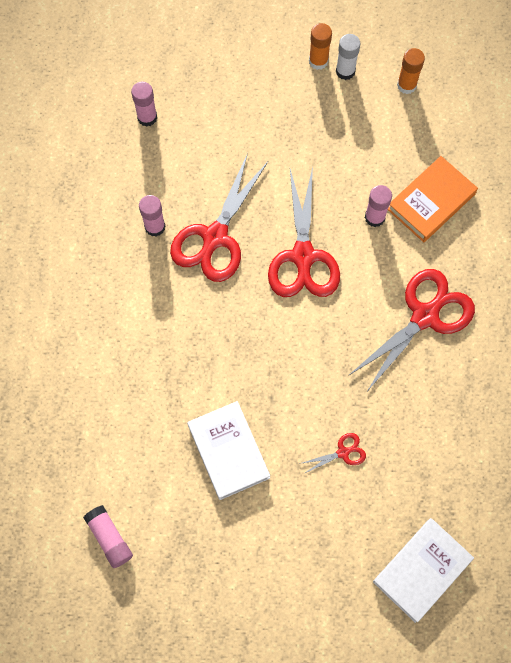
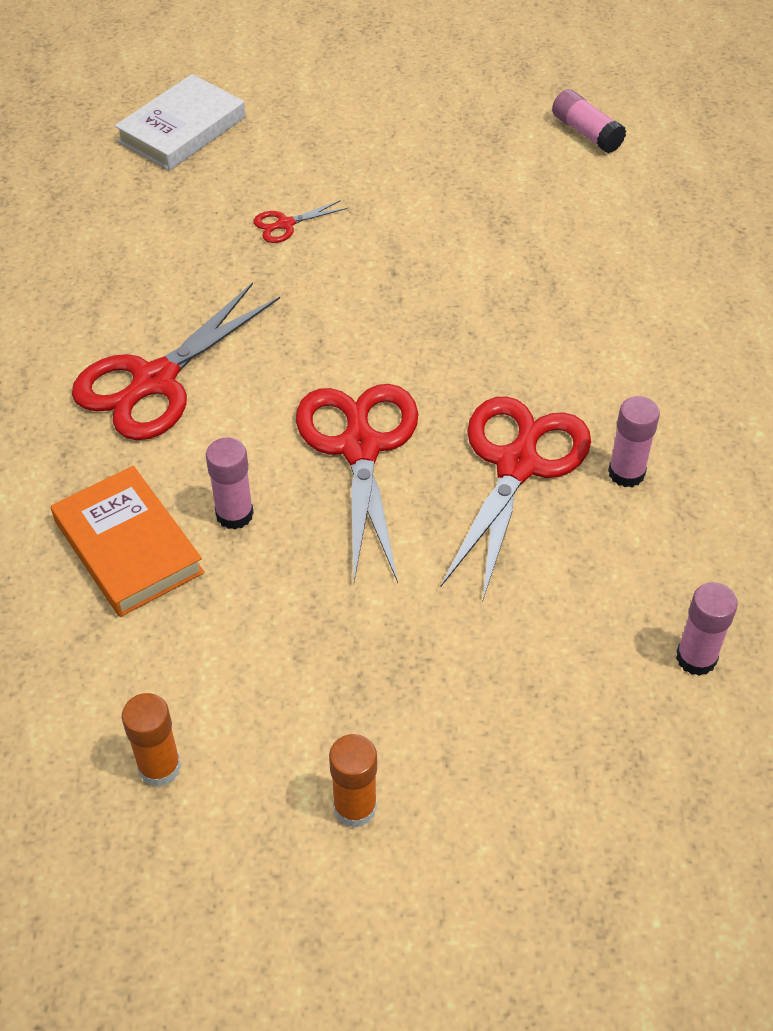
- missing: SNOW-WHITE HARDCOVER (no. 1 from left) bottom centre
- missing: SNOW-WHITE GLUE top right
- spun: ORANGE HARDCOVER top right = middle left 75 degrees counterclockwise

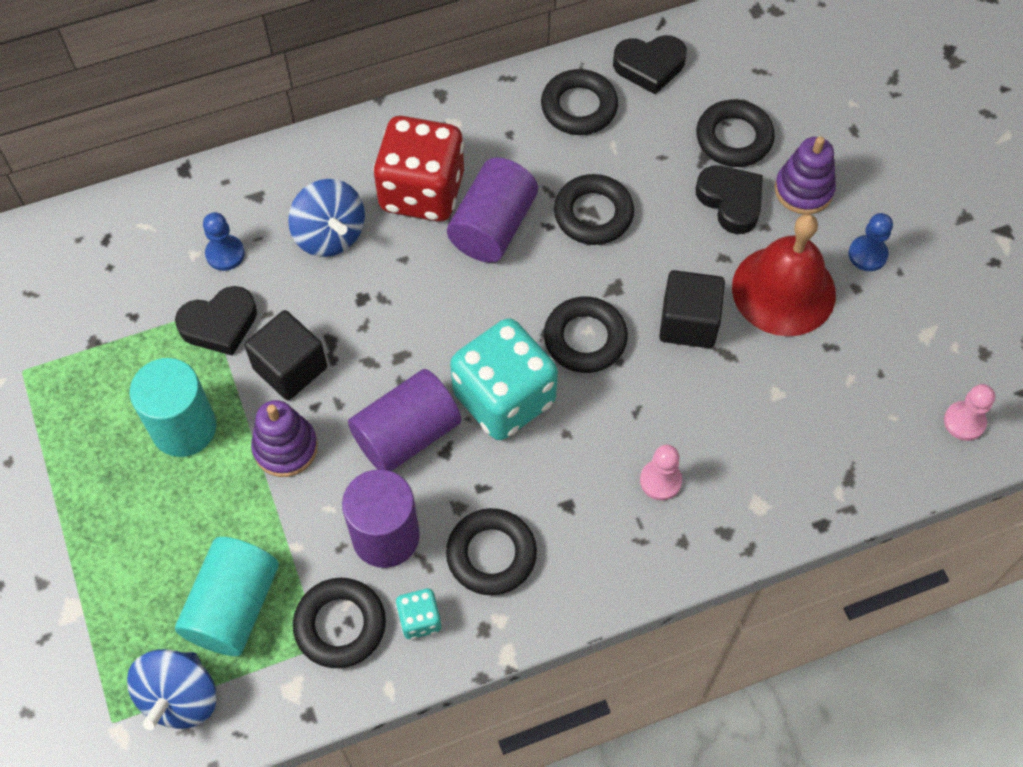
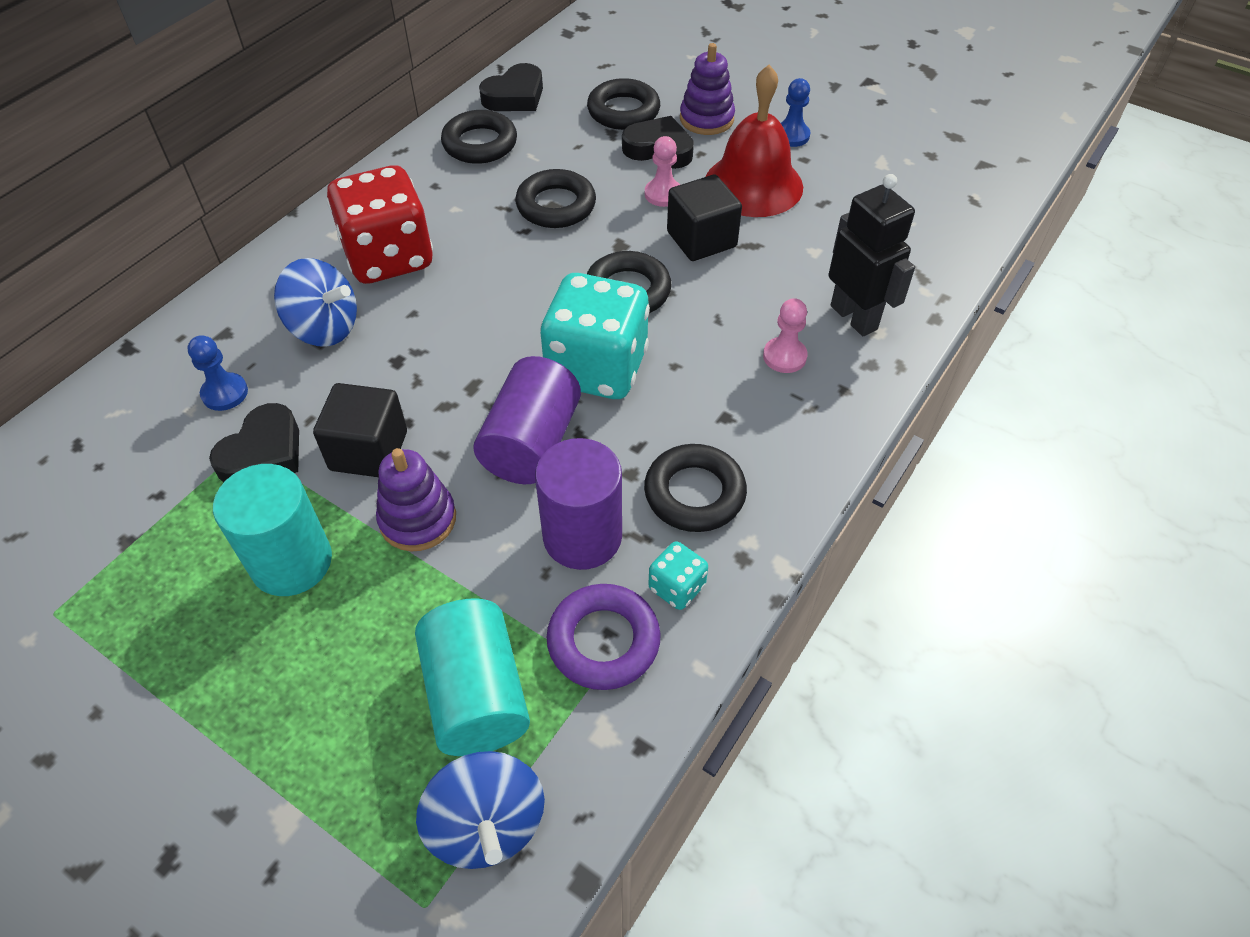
- missing: ROYAL PURPLE CYLINDER (no. 3 from left) top centre
- appeared: BLACK ROBOT FIGURE top right
- relocated: ROSY CHESS PAWN (no. 2 from left in the first image) middle right to ROSY CHESS PAWN (no. 1 from left) top centre
- colour: BLACK TORUS (no. 1 from left) bottom left to ROYAL PURPLE TORUS bottom centre

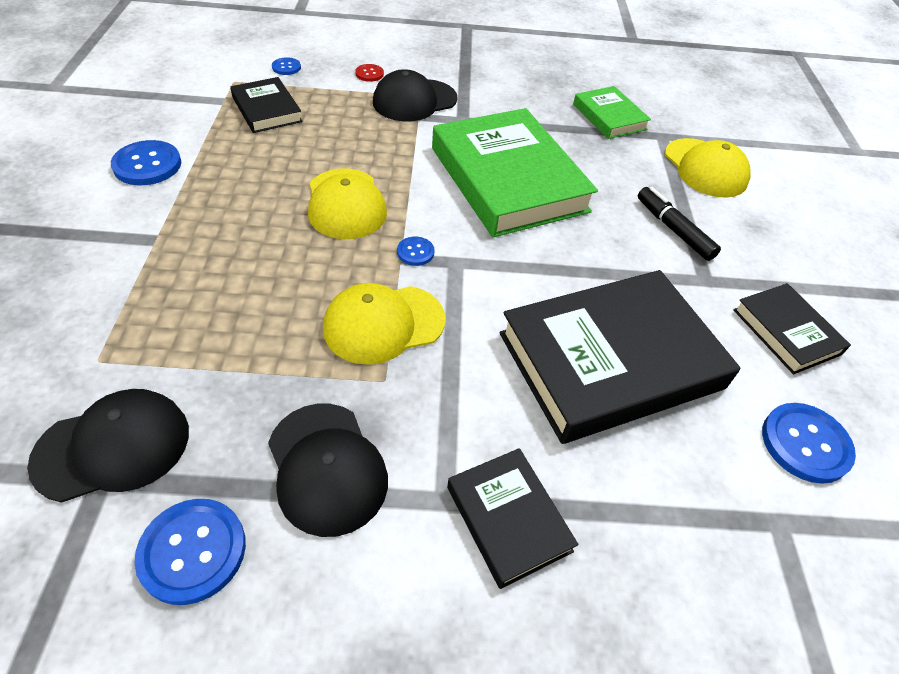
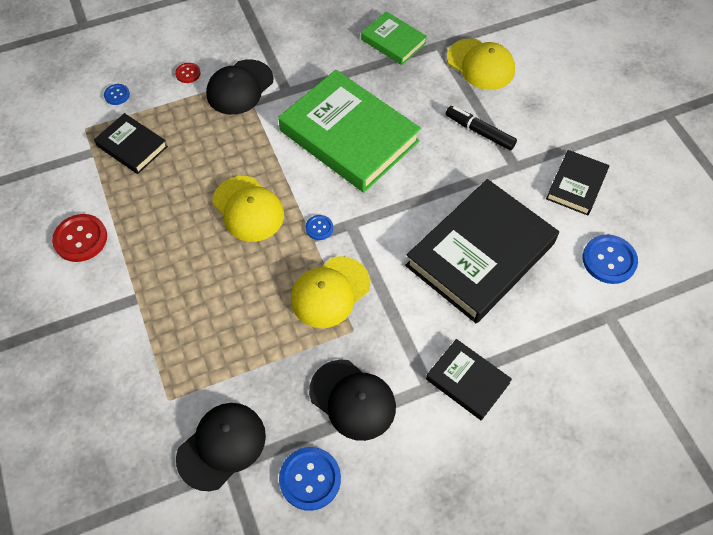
- colour: BLUE BUTTON (no. 1 from left) top left to CRIMSON BUTTON (no. 1 from left) middle left
- spun: BLACK HARDCOVER (no. 4 from left) middle right = middle right 75 degrees clockwise

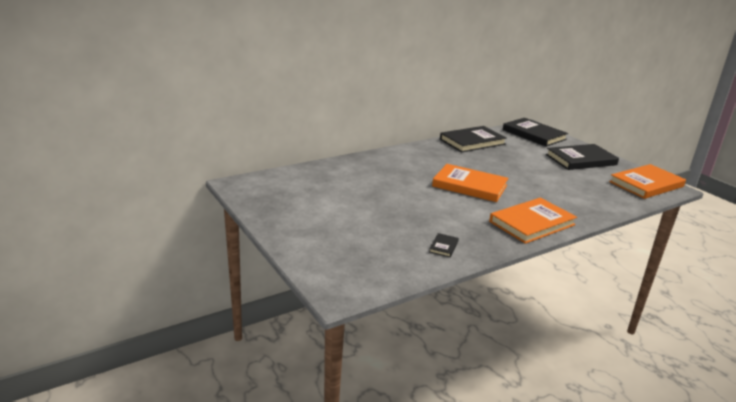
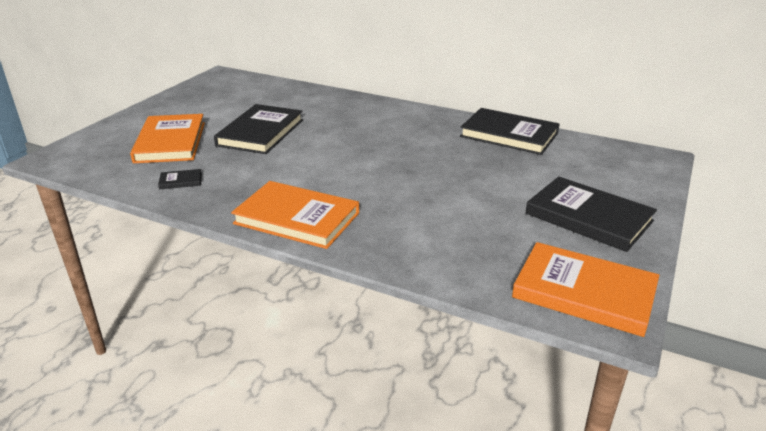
- relocated: ORANGE HARDCOVER (no. 1 from left) centre to top left
- relocated: BLACK HARDCOVER (no. 3 from left in the first image) top right to BLACK HARDCOVER (no. 2 from left) top centre

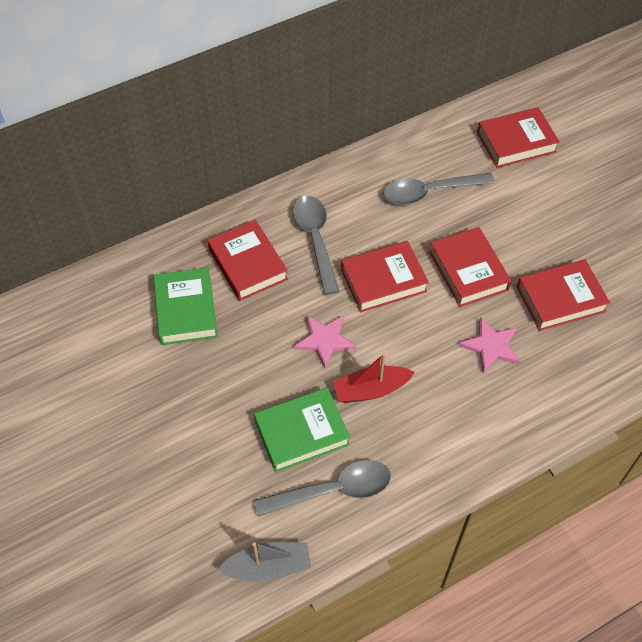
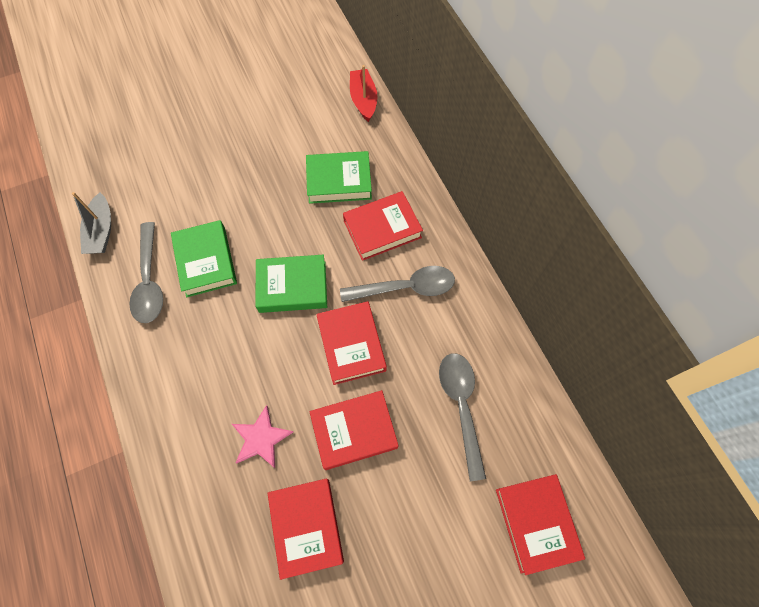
- relocated: CRIMSON SAILBOAT centre to top centre
- exchanged: ROSY STAR (no. 1 from left) centre to GREEN HARDCOVER (no. 2 from left) centre

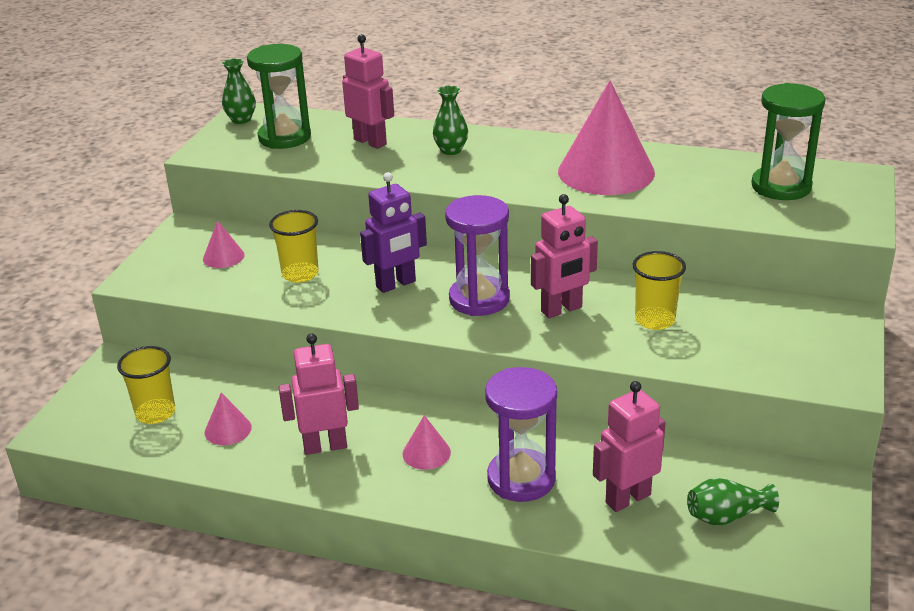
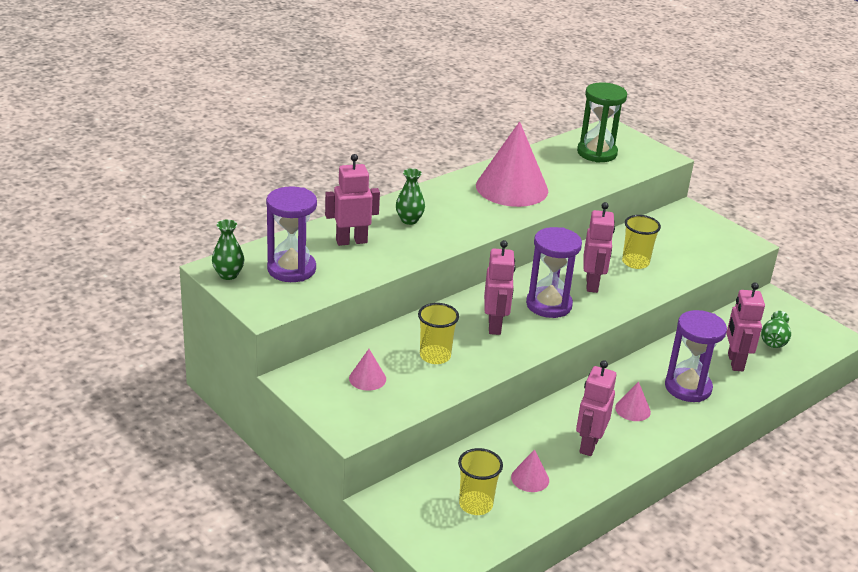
- colour: GREEN SAND TIMER (no. 1 from left) top left to ROYAL PURPLE SAND TIMER (no. 1 from left) centre
- colour: ROYAL PURPLE ROBOT FIGURE centre to ROSY ROBOT FIGURE (no. 2 from left) centre

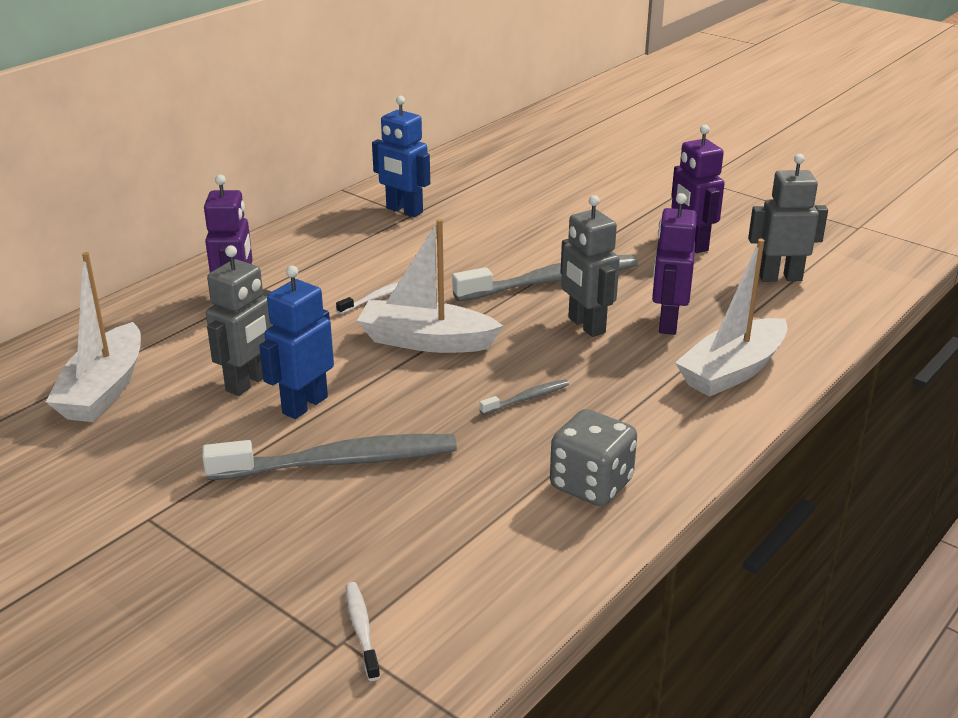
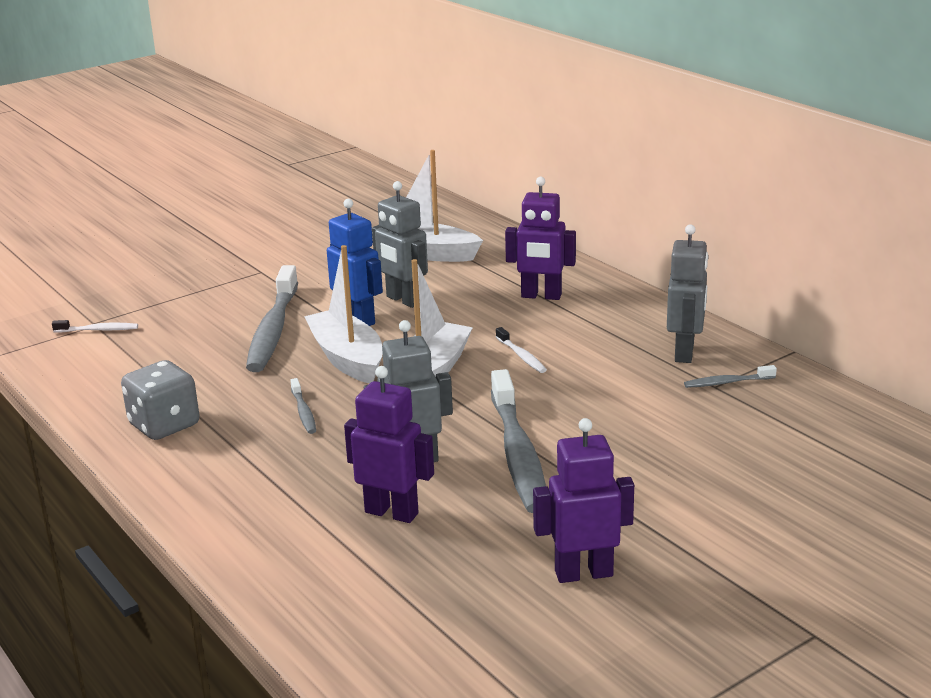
- relocated: SNOW-WHITE SAILBOAT (no. 3 from left in the first image) middle right to SNOW-WHITE SAILBOAT (no. 1 from left) centre
- relocated: GRAY ROBOT FIGURE (no. 3 from left) top right to middle right
- exchanged: BLUE ROBOT FIGURE (no. 2 from left) top centre to GRAY TOOTH BRUSH (no. 4 from left) middle right

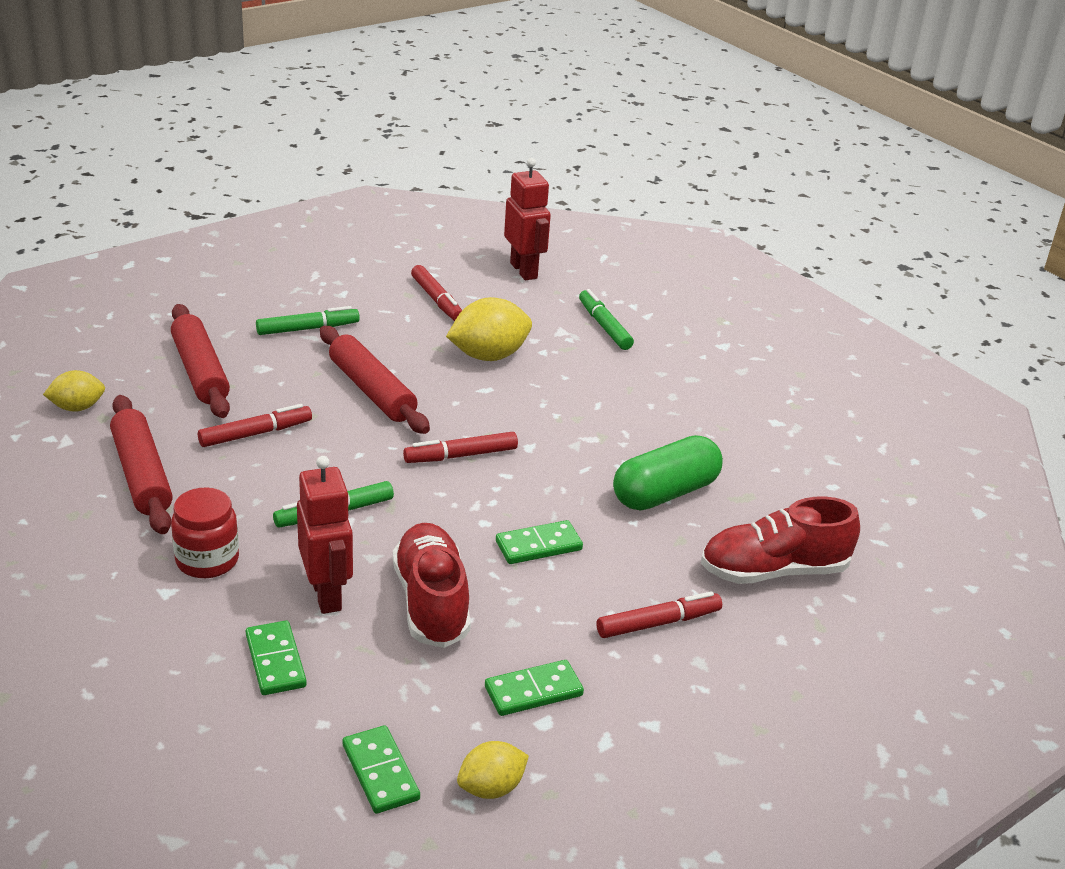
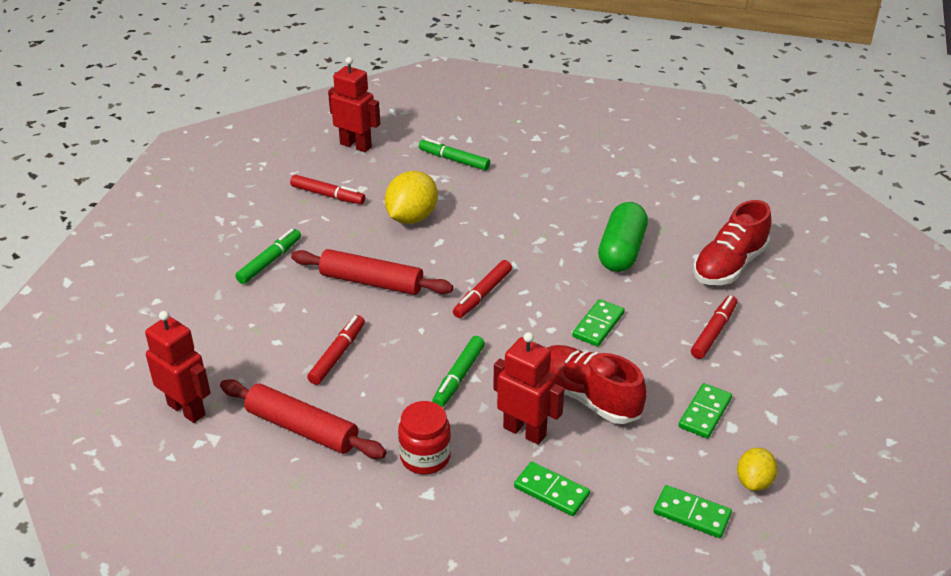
- missing: CRIMSON PASTRY ROLLER (no. 2 from left) middle left
- exchanged: GOLDEN CITRUS FRUIT (no. 1 from left) middle left to CRIMSON ROBOT FIGURE (no. 1 from left) middle left

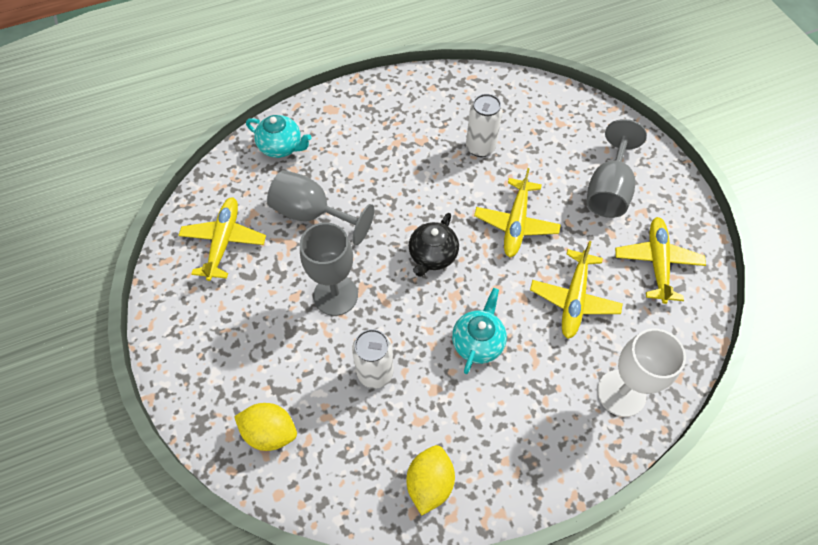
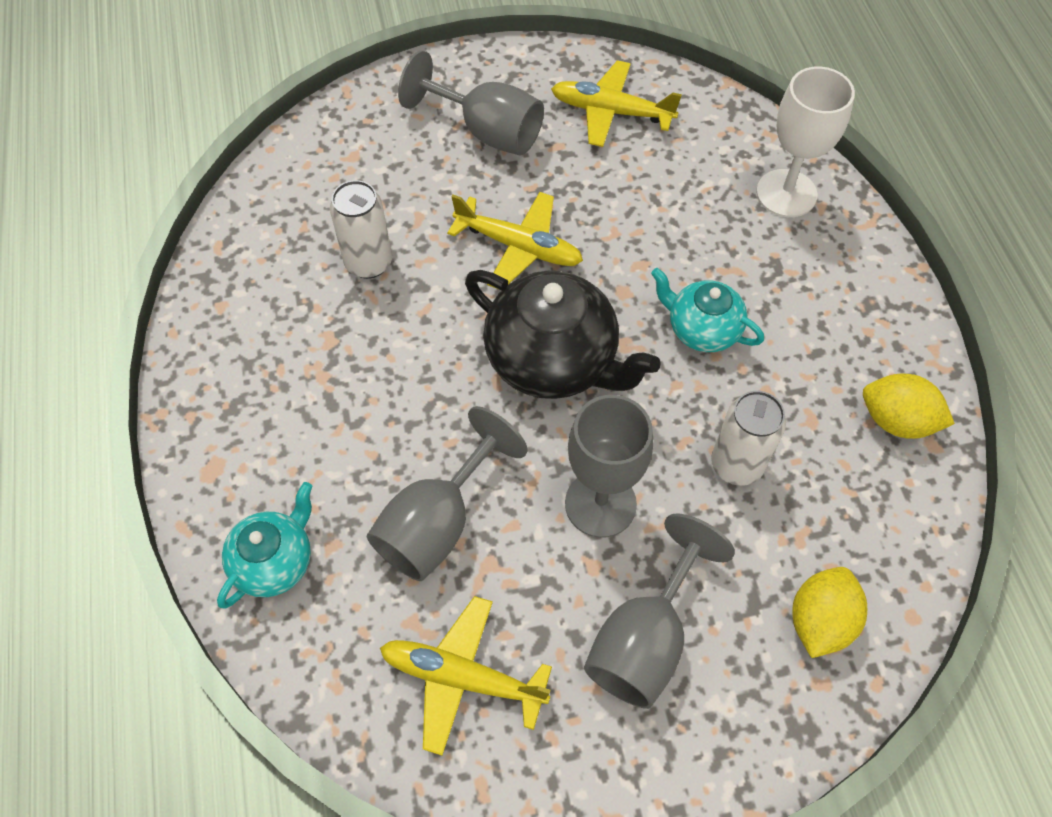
- missing: GOLDEN AEROPLANE (no. 3 from left) middle right
- appeared: GRAY WINE GLASS (no. 4 from left) bottom centre
- size: BLACK TEA POT centre = centre x1.71

